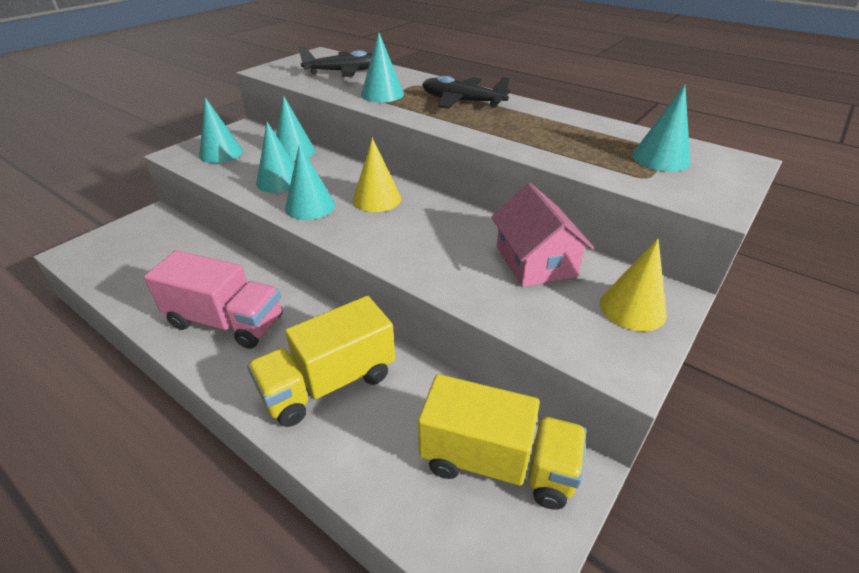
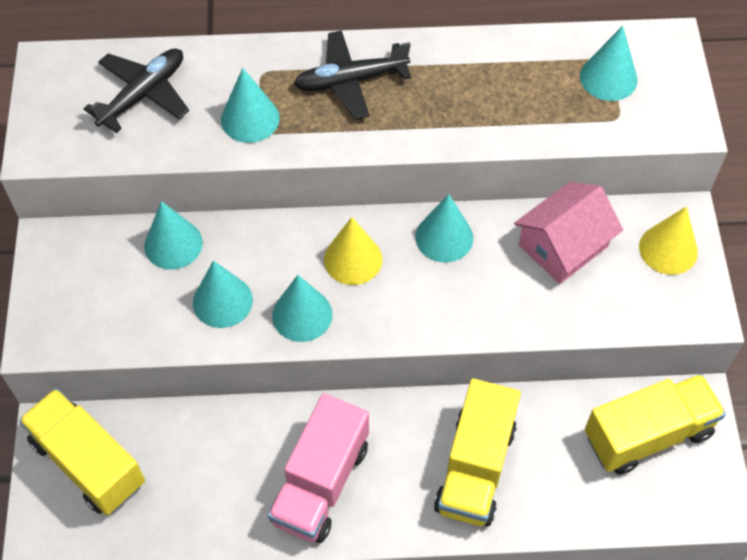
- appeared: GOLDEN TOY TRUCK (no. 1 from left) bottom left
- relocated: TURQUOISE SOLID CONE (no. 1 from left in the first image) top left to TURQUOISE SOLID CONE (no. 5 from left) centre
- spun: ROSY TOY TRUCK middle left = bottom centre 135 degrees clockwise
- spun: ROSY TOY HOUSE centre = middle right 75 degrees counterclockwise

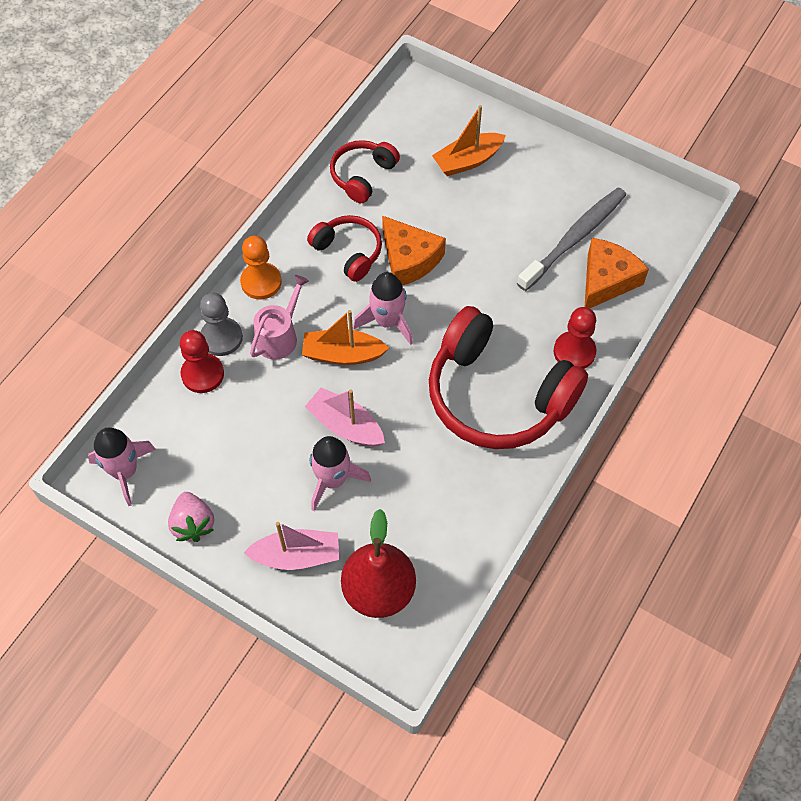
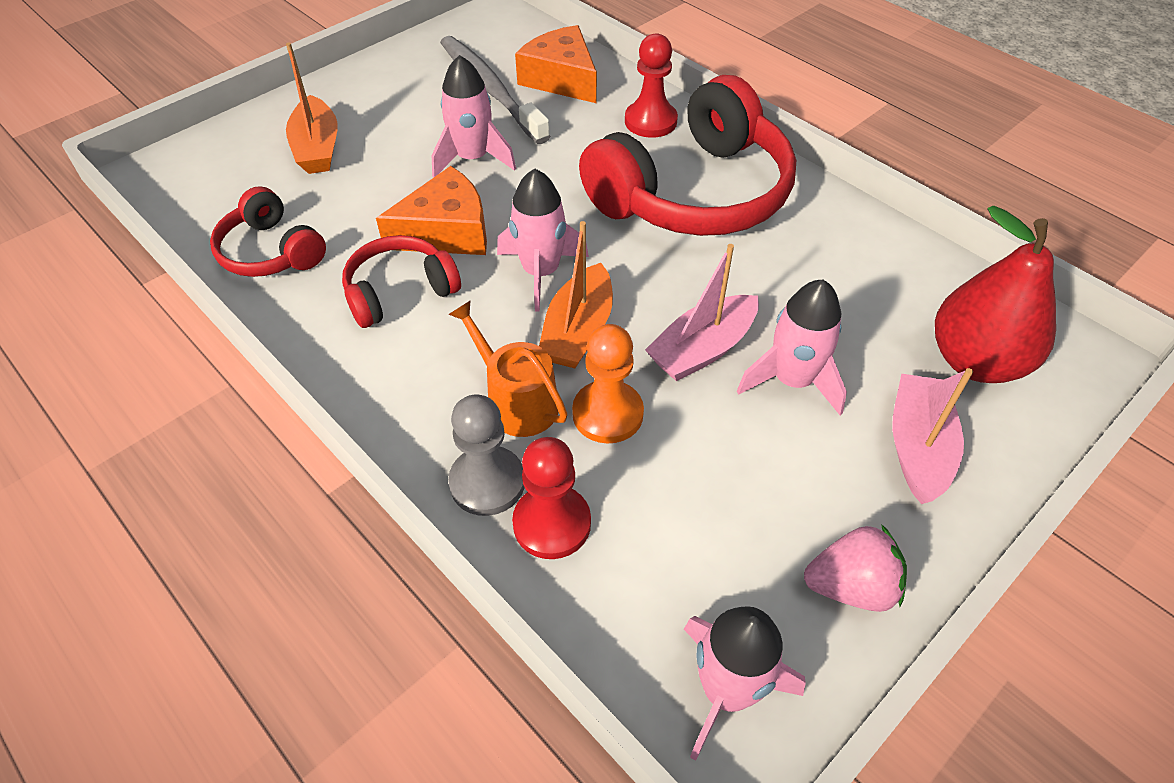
- appeared: ROSY ROCKET (no. 1 from left) top centre
- relocated: ORANGE CHESS PAWN middle left to centre
- colour: ROSY WATERING CAN centre to ORANGE WATERING CAN centre

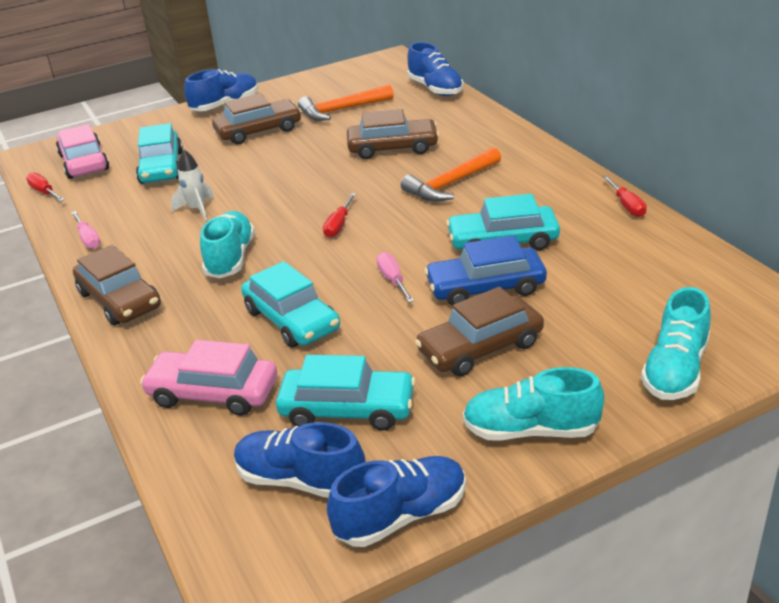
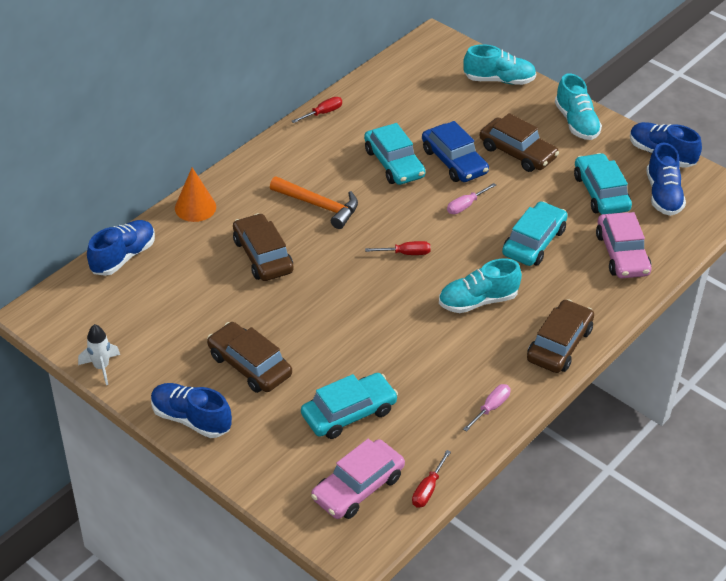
- missing: ORANGE CARPENTER'S HAMMER (no. 1 from left) top centre
- appeared: ORANGE SOLID CONE middle left
- relocated: SNOW-WHITE ROCKET top left to middle left

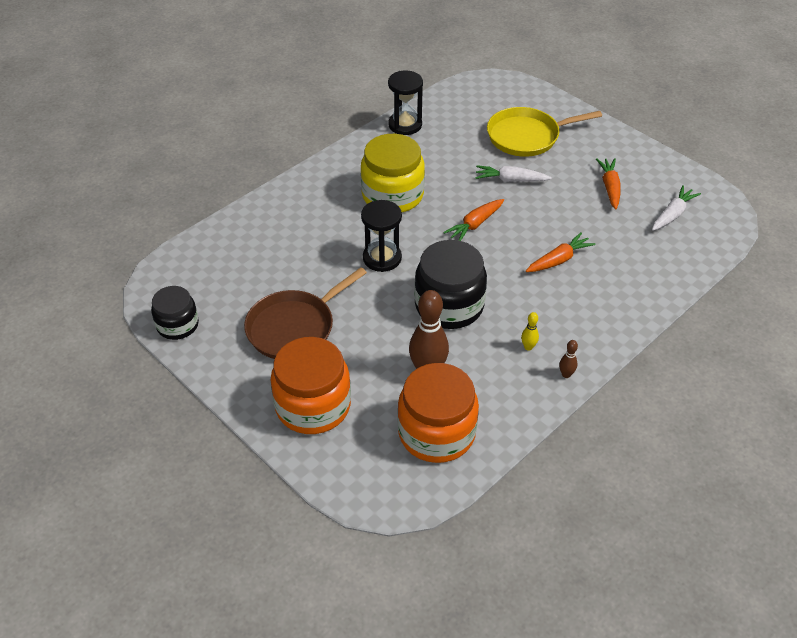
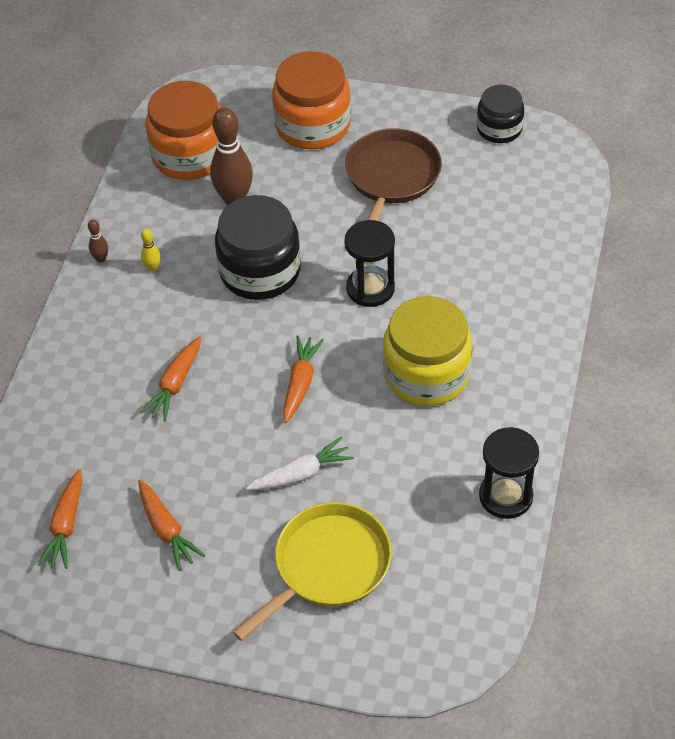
- colour: SNOW-WHITE CARROT (no. 2 from left) top right to ORANGE CARROT (no. 1 from left) bottom left

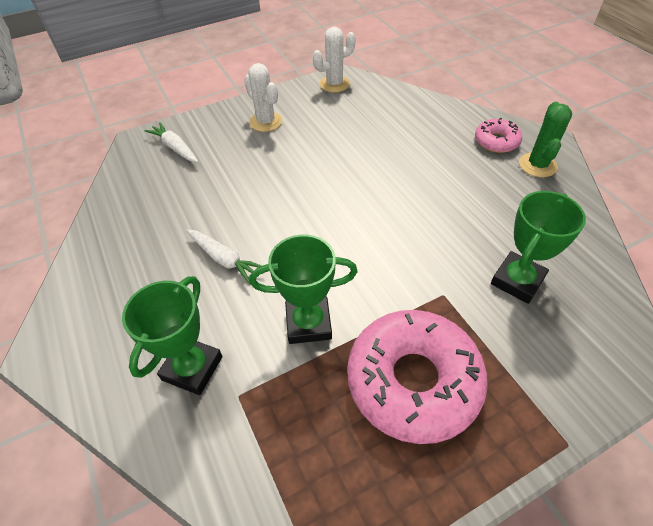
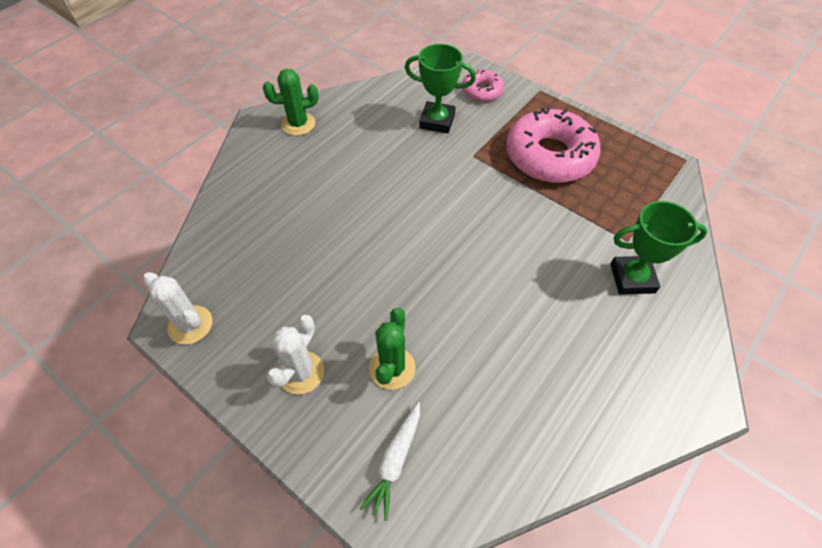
- missing: SNOW-WHITE CARROT (no. 2 from left) centre
- missing: GREEN PRIZE CUP (no. 2 from left) centre
- appeared: GREEN SAGUARO CACTUS (no. 2 from left) centre
- relocated: ROSY DOUGHNUT (no. 2 from left in the first image) top right to ROSY DOUGHNUT (no. 1 from left) top centre

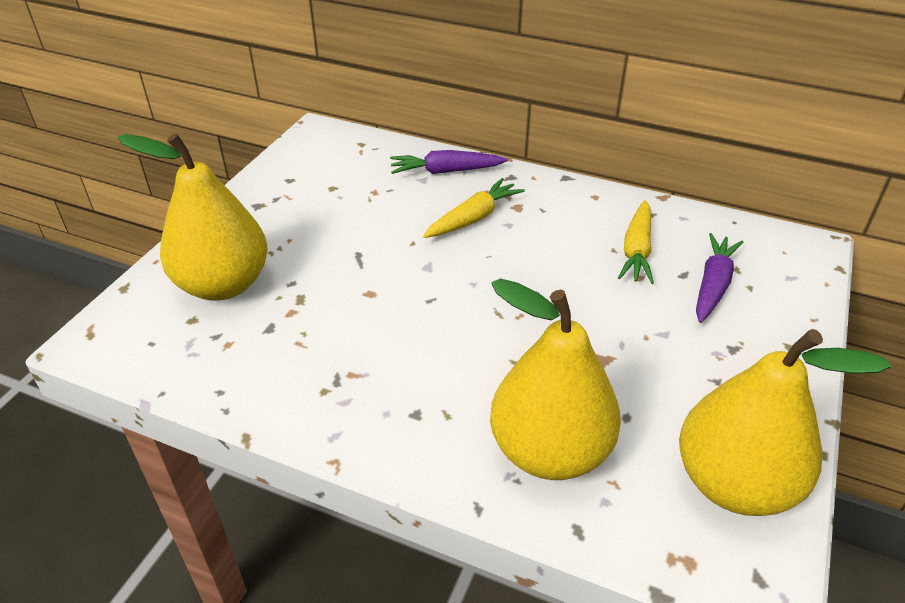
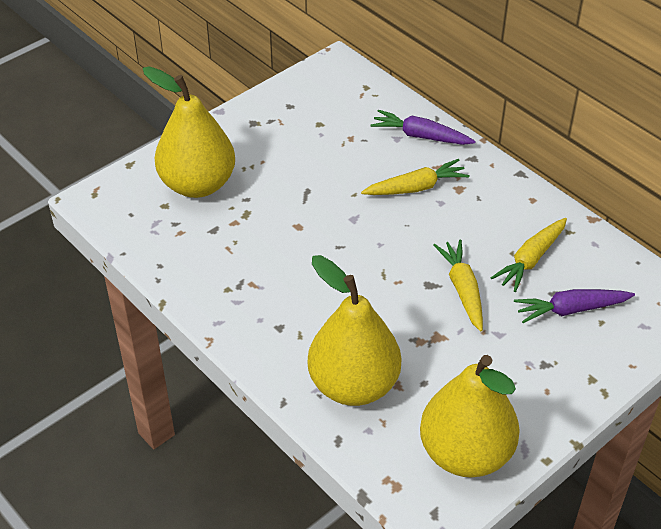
- appeared: GOLDEN CARROT (no. 2 from left) middle right
- spun: ROYAL PURPLE CARROT (no. 2 from left) middle right = middle right 150 degrees counterclockwise

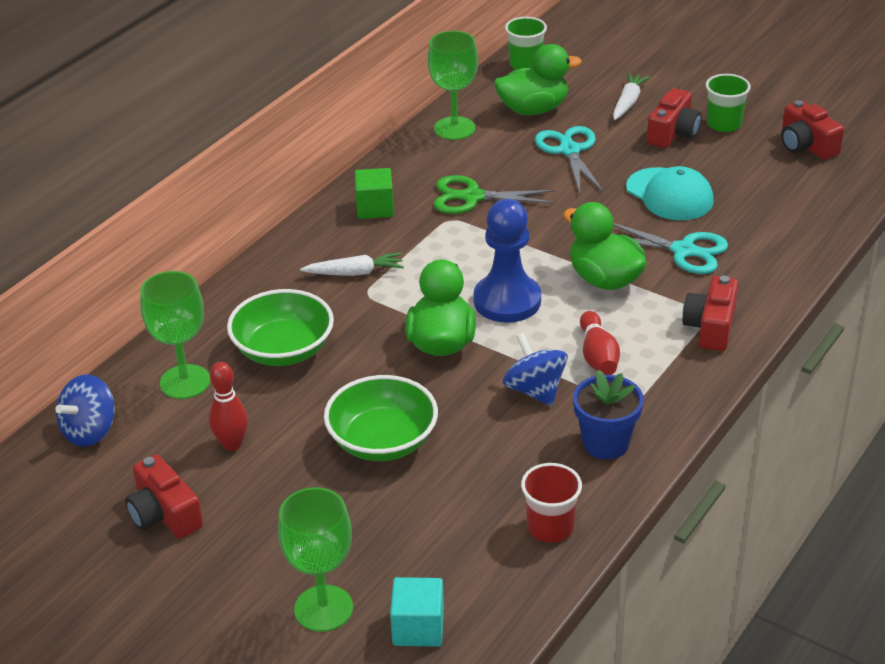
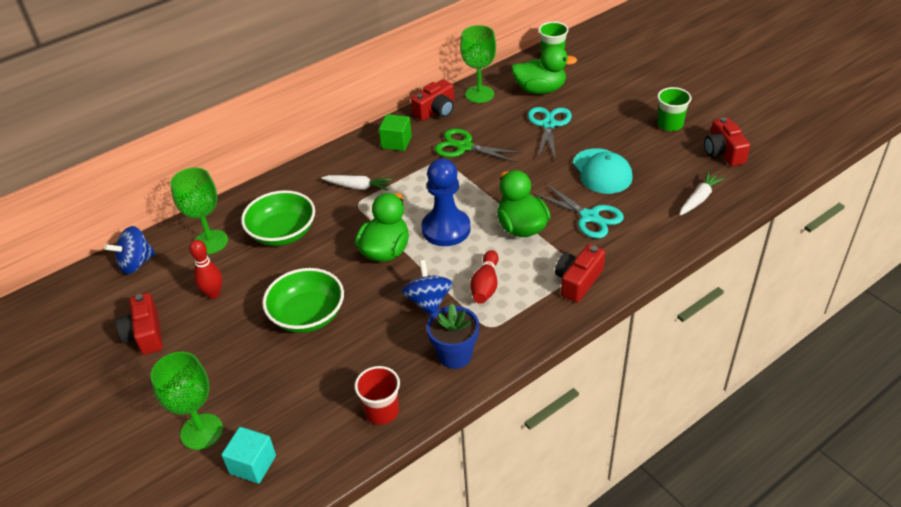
- relocated: SNOW-WHITE CARROT (no. 2 from left) top right to middle right
- relocated: CRIMSON CAMERA (no. 2 from left) top right to top centre

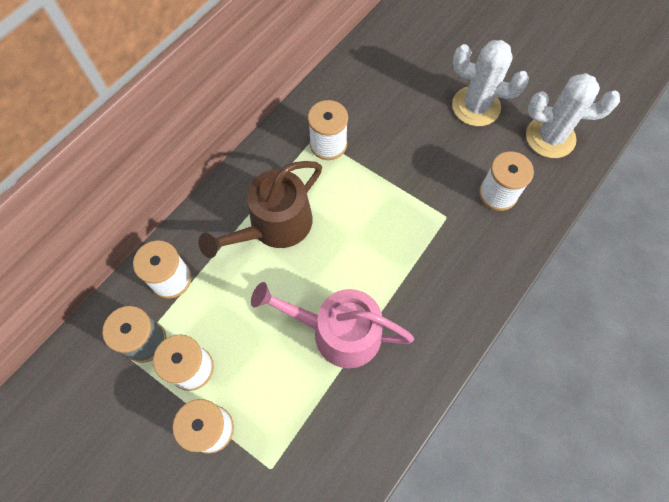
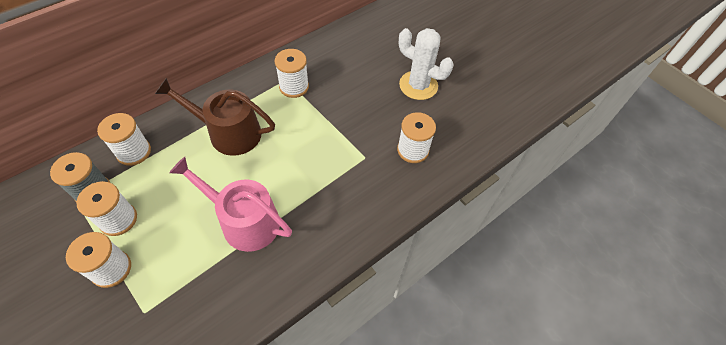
- missing: SNOW-WHITE SAGUARO CACTUS (no. 2 from left) top right
- spun: RUSSET WATERING CAN centre = middle left 45 degrees clockwise

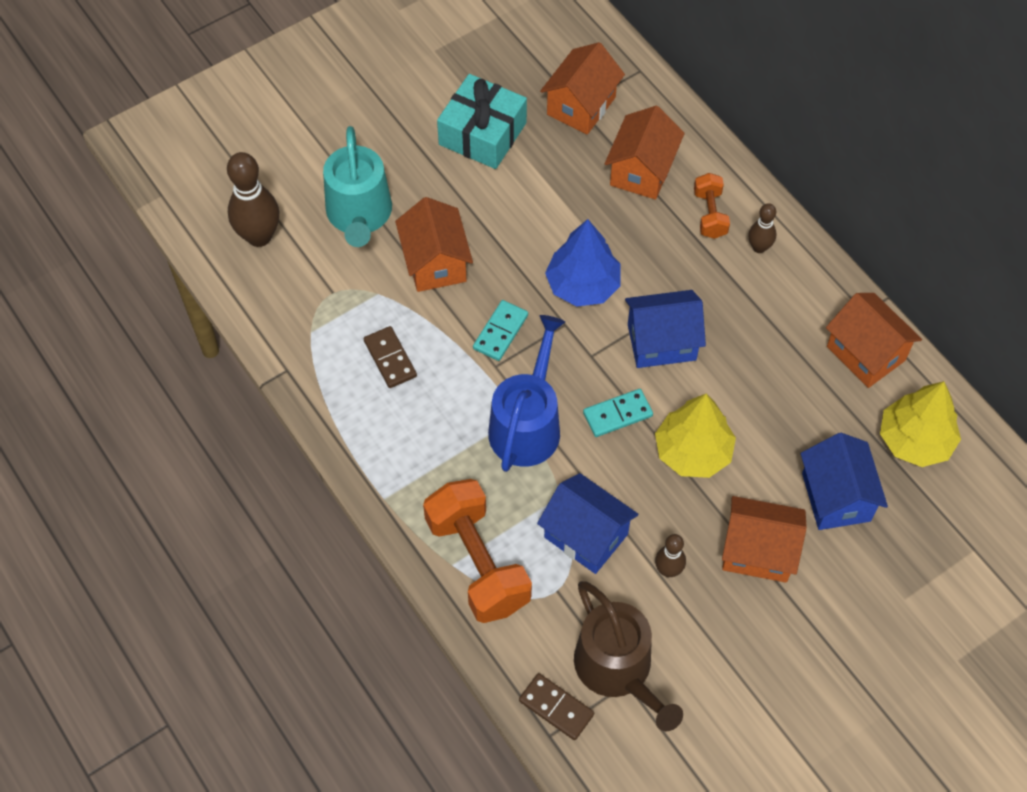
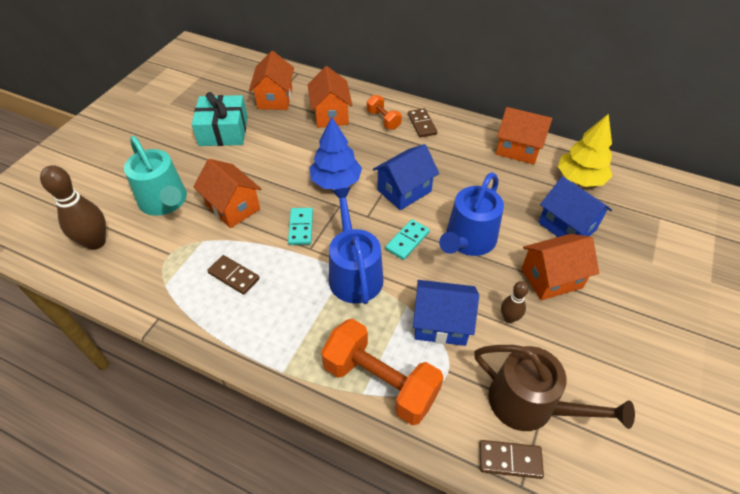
- exchanged: GOLDEN TREE (no. 1 from left) middle right to BLUE WATERING CAN (no. 2 from left) centre
- exchanged: RUSSET SKITTLE (no. 3 from left) top right to RUSSET DOMINO (no. 2 from left) top centre

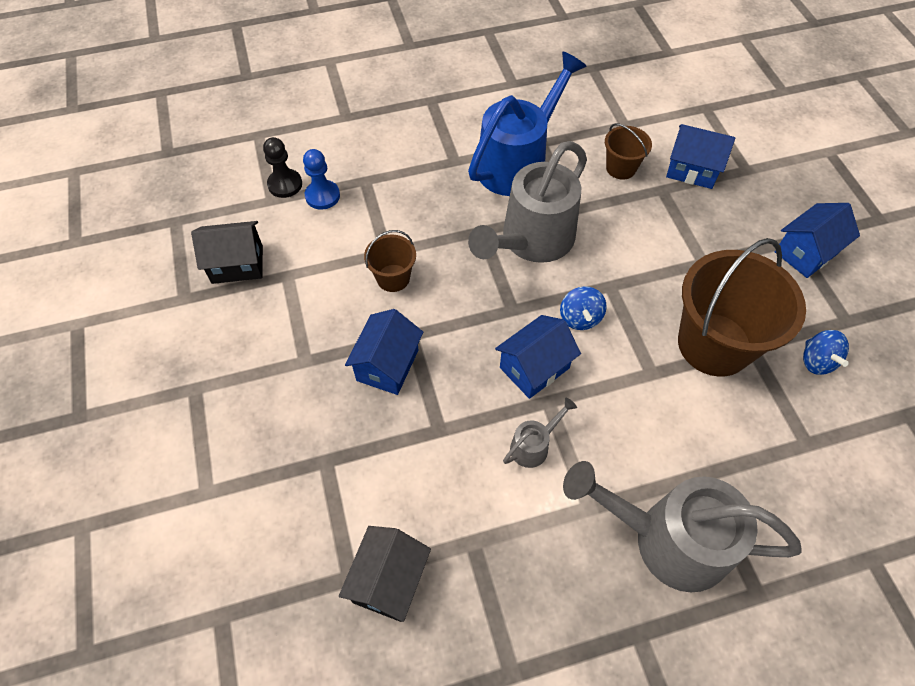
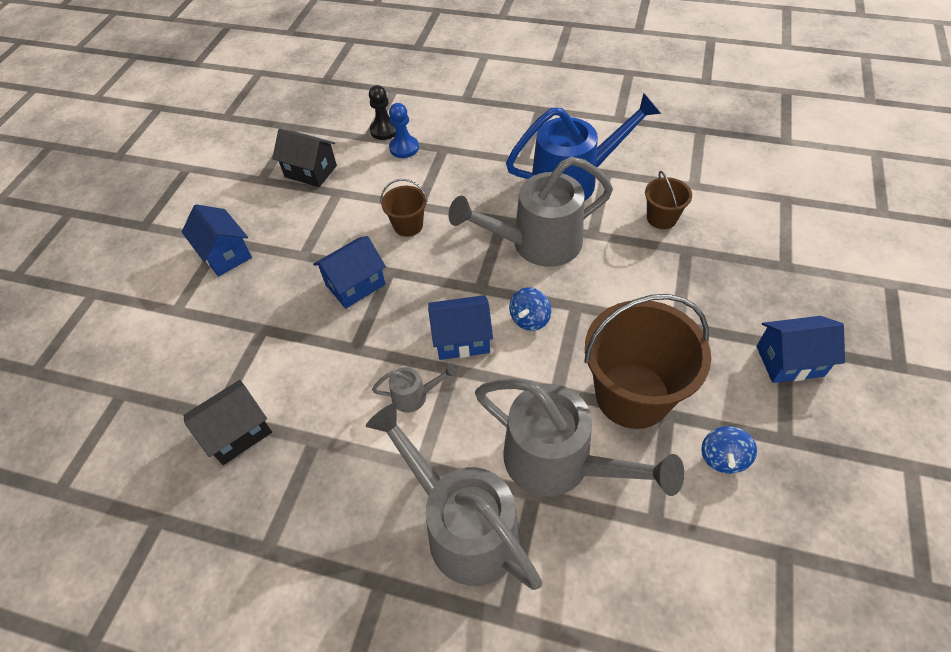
- appeared: GRAY WATERING CAN (no. 4 from left) bottom centre
- relocated: BLUE TOY HOUSE (no. 3 from left in the first image) top right to BLUE TOY HOUSE (no. 1 from left) middle left

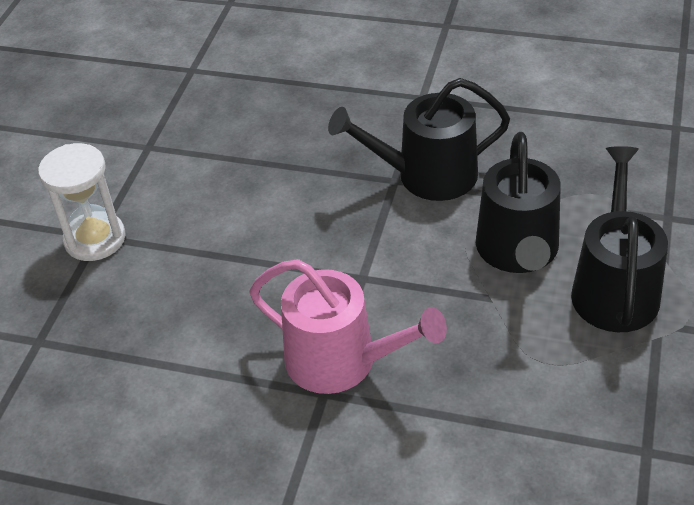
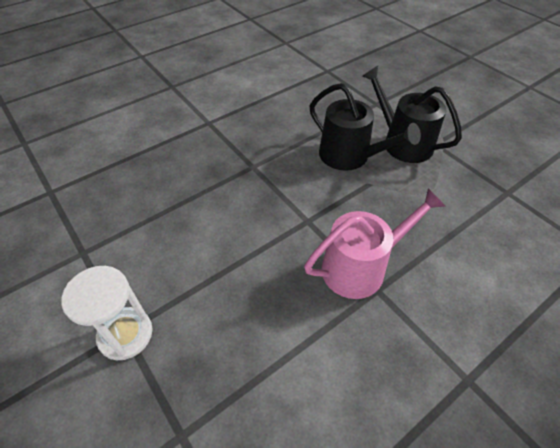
- missing: BLACK WATERING CAN (no. 1 from left) top centre

